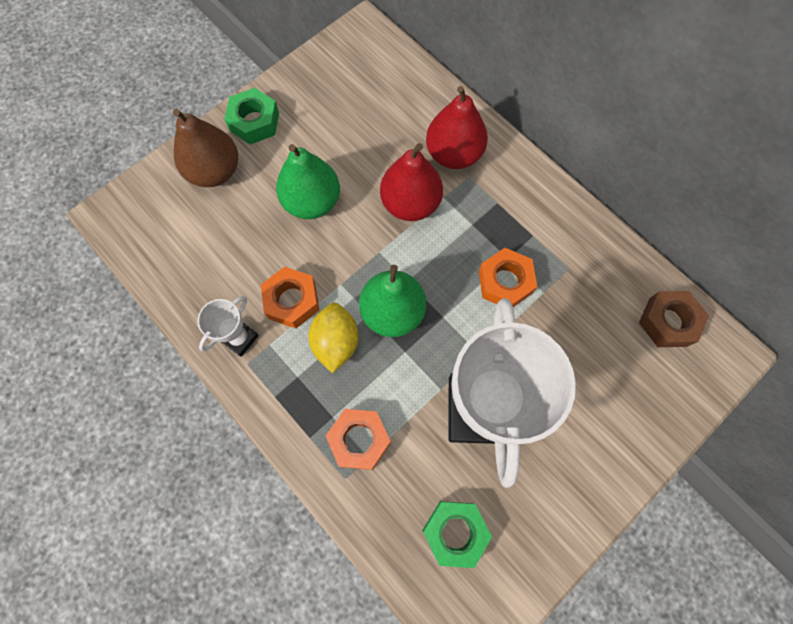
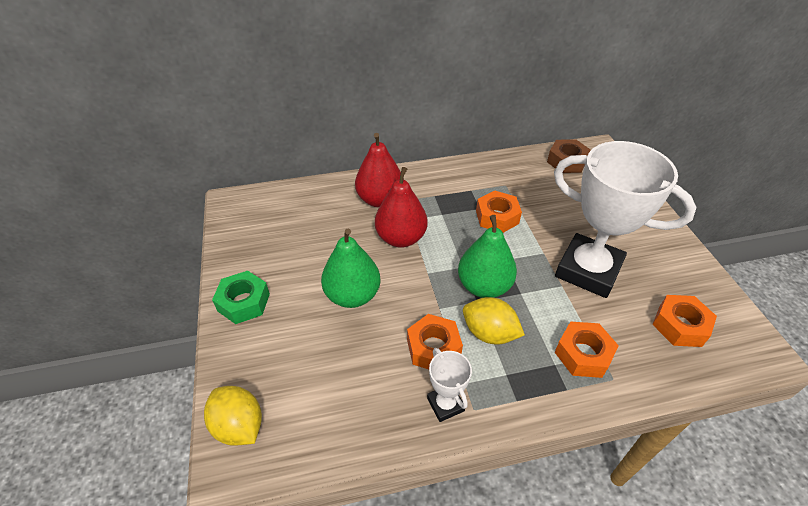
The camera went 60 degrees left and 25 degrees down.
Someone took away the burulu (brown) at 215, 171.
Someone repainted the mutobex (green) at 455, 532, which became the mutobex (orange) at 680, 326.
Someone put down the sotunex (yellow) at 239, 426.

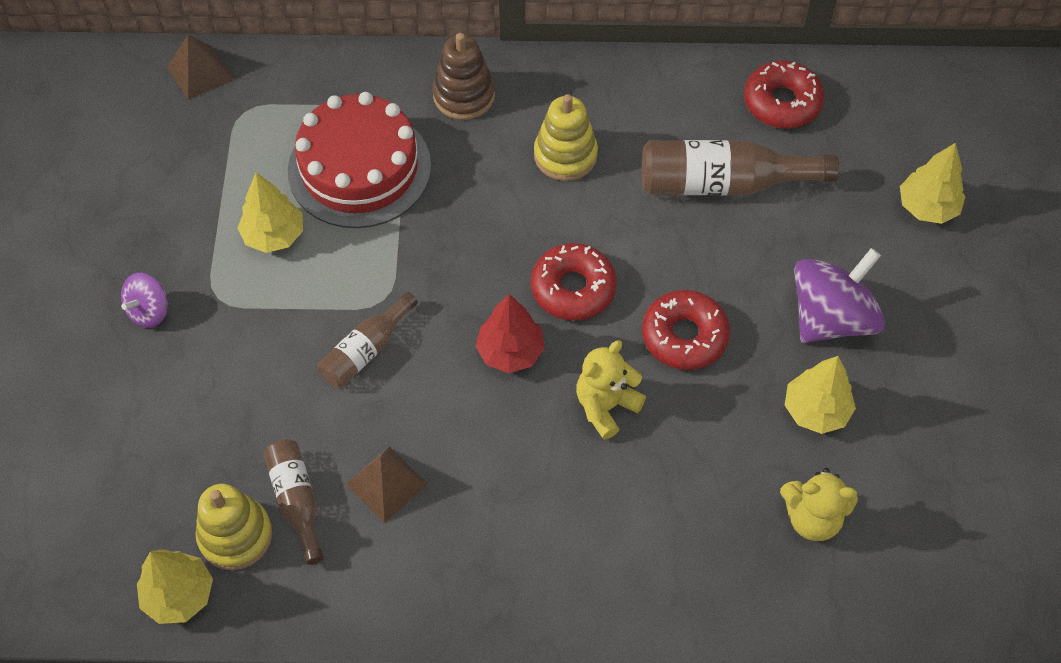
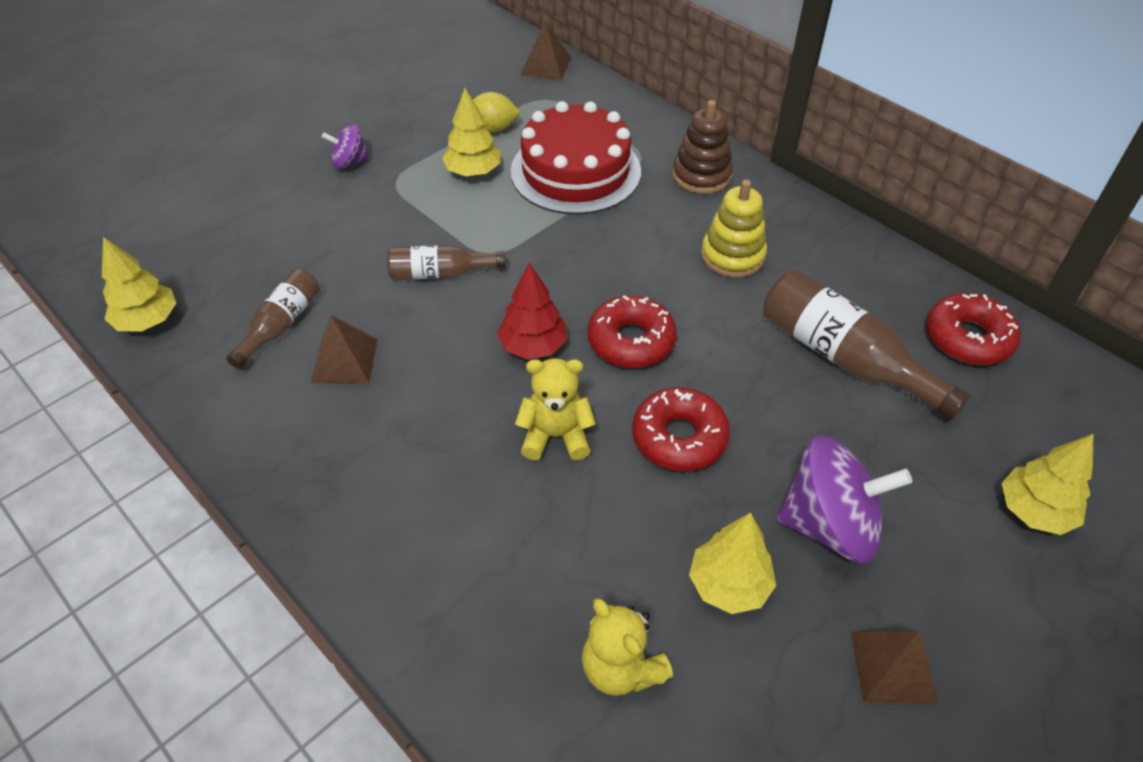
The camera went 45 degrees right and 10 degrees down.
Someone took away the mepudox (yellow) at 235, 535.
Someone put down the sotunex (yellow) at 493, 128.
Someone put down the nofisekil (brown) at 893, 667.

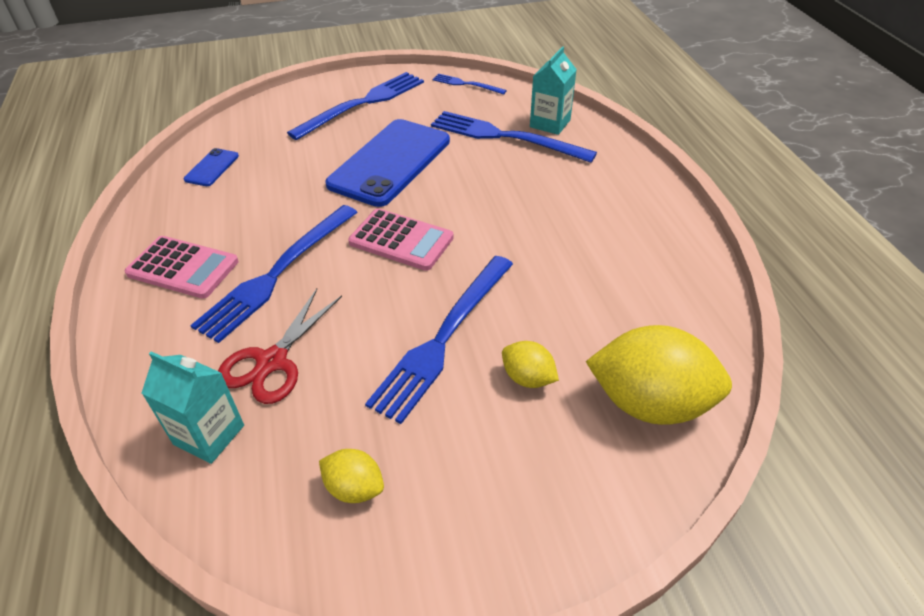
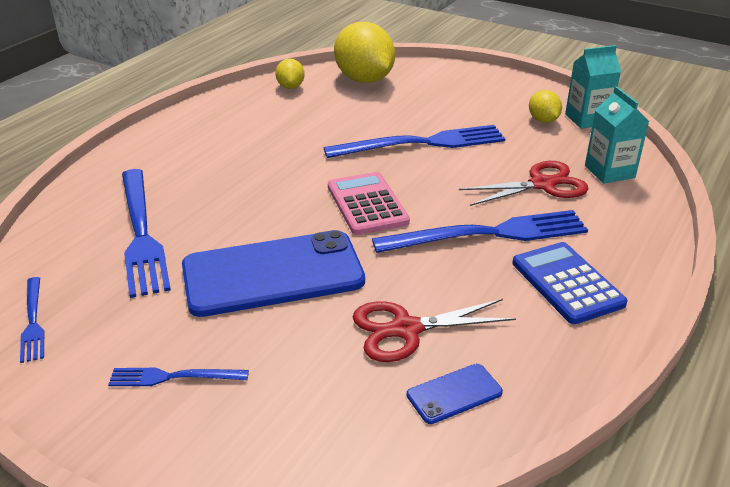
The camera went 135 degrees left and 10 degrees down.
Someone carried the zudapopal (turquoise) from 550, 123 to 587, 119.
Someone scaled the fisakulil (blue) at 363, 104 by 0.51.
Someone repainted the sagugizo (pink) at 183, 268, which became the sagugizo (blue) at 567, 283.
Someone carried the sotunex (yellow) from 528, 378 to 290, 87.
Someone put down the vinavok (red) at 406, 329.

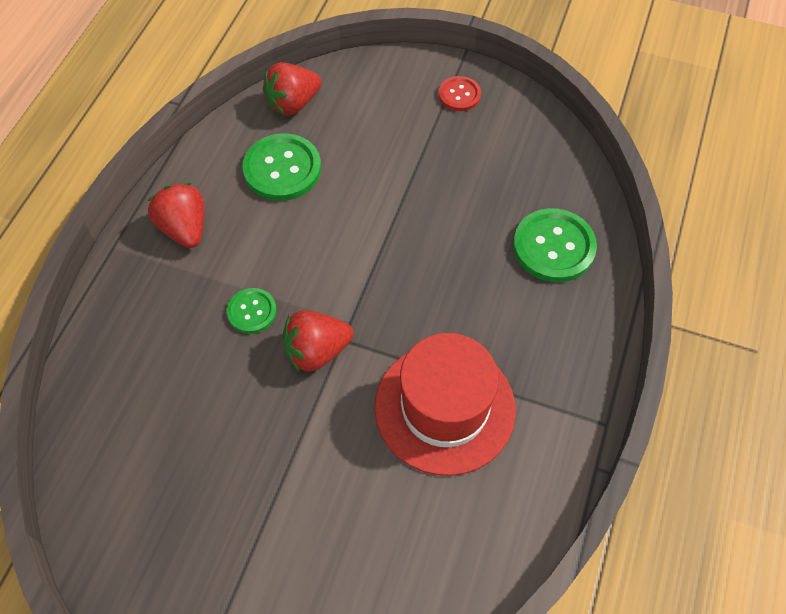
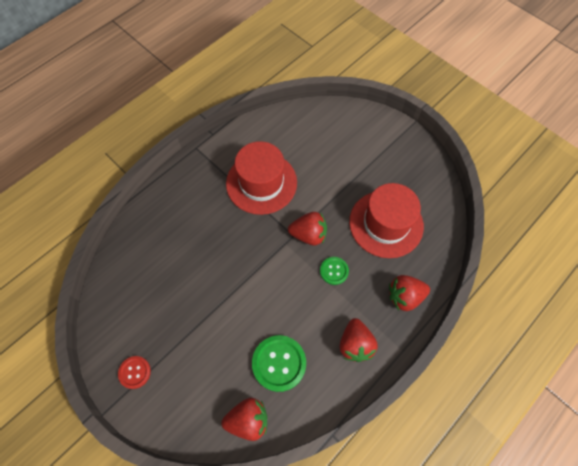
The camera went 155 degrees left and 5 degrees up.
Someone took away the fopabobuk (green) at 553, 247.
Someone put down the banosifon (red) at 386, 224.
Someone put down the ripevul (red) at 404, 296.

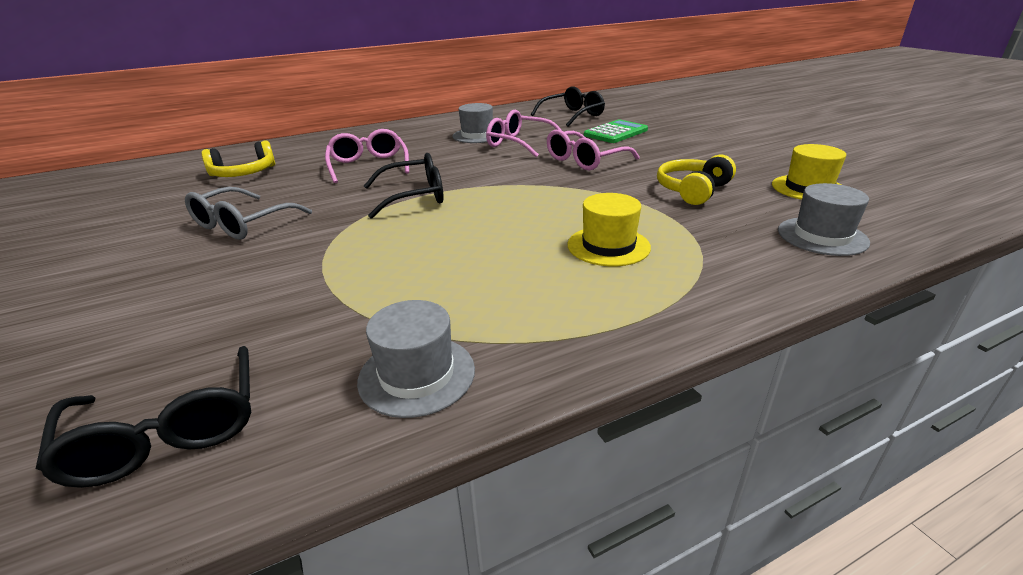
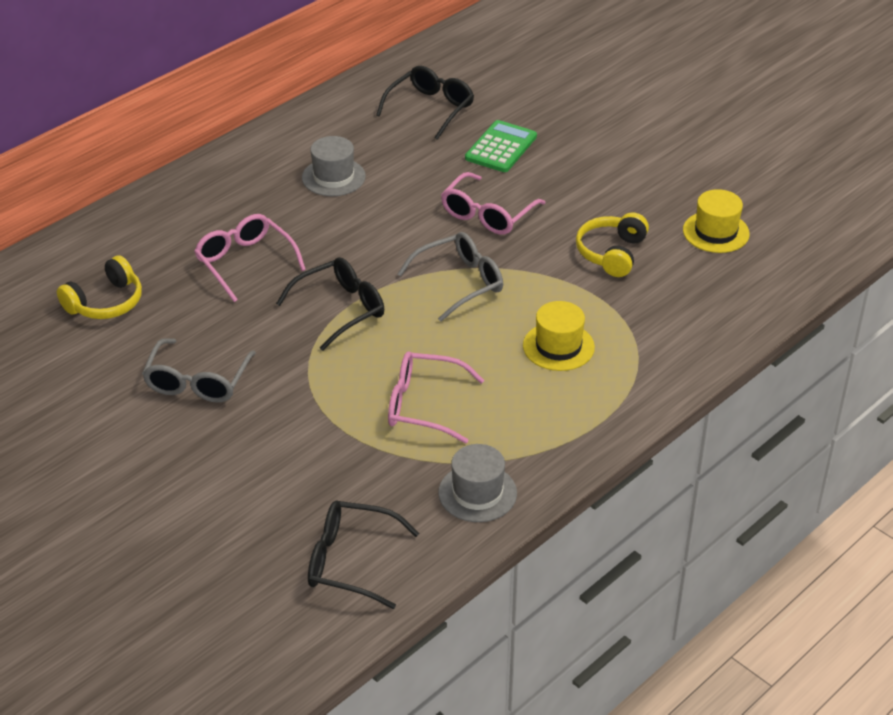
The camera went 20 degrees left and 10 degrees up.
Someone carried the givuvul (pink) from 519, 143 to 424, 405.
Someone took away the banosifon (grey) at 822, 236.
Someone rotated the givuvul (black) at 169, 431 by 150 degrees clockwise.
Someone put down the givuvul (grey) at 459, 283.

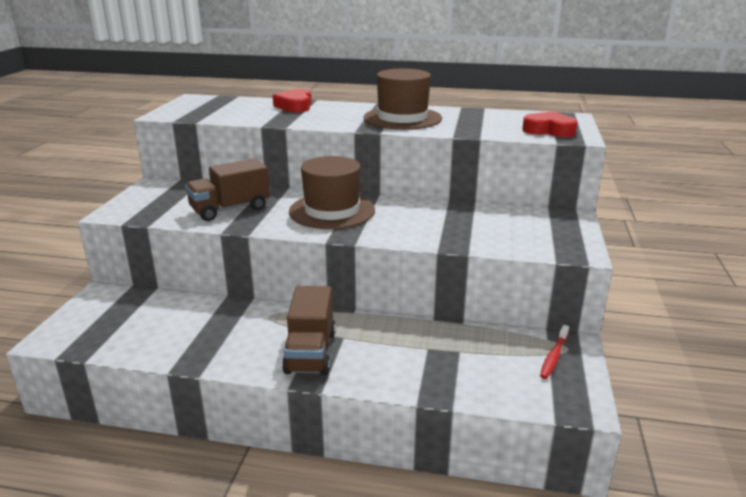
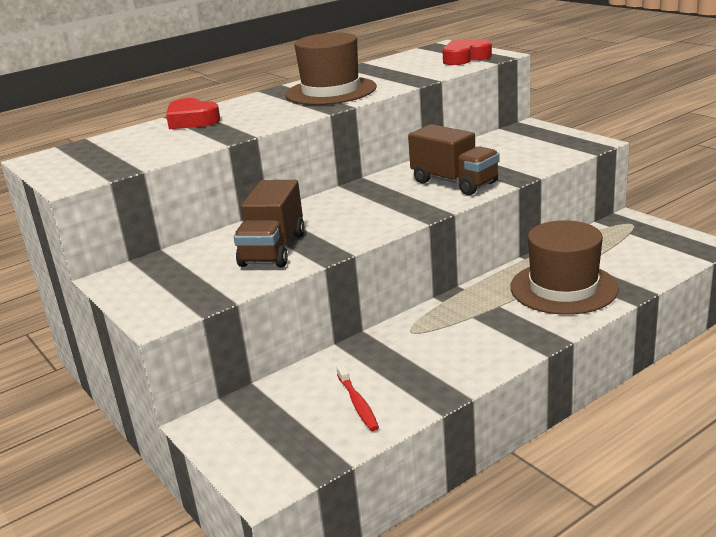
The camera went 45 degrees left and 0 degrees up.
Someone carried the banosifon (brown) from 332, 211 to 563, 288.
Someone carried the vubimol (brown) from 310, 352 to 454, 182.
Someone carried the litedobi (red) from 554, 356 to 358, 403.

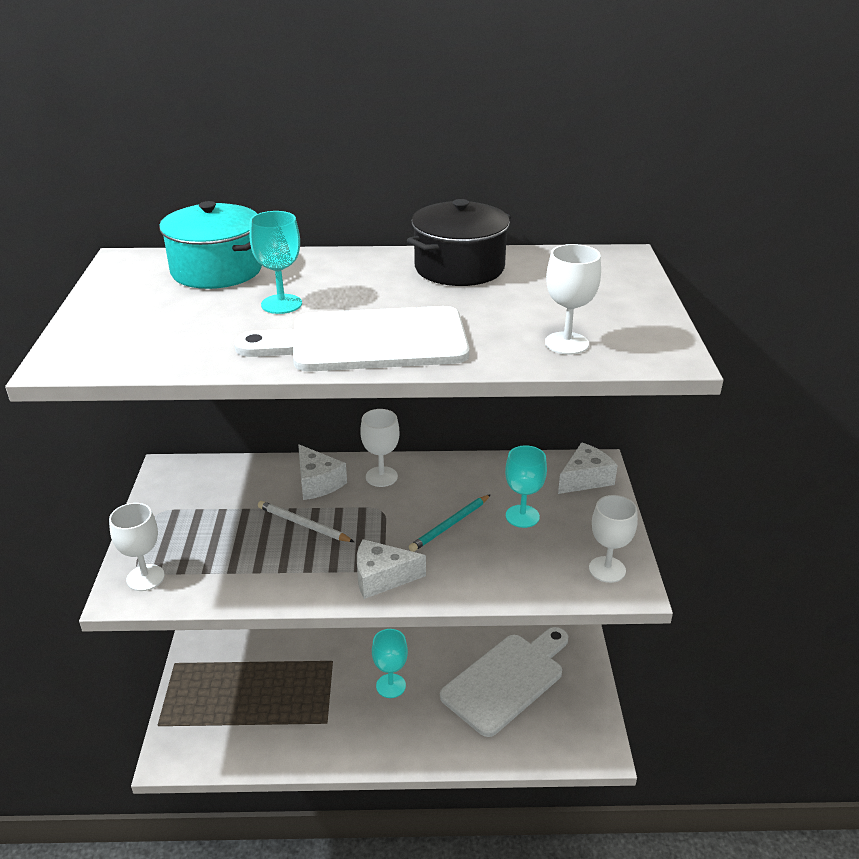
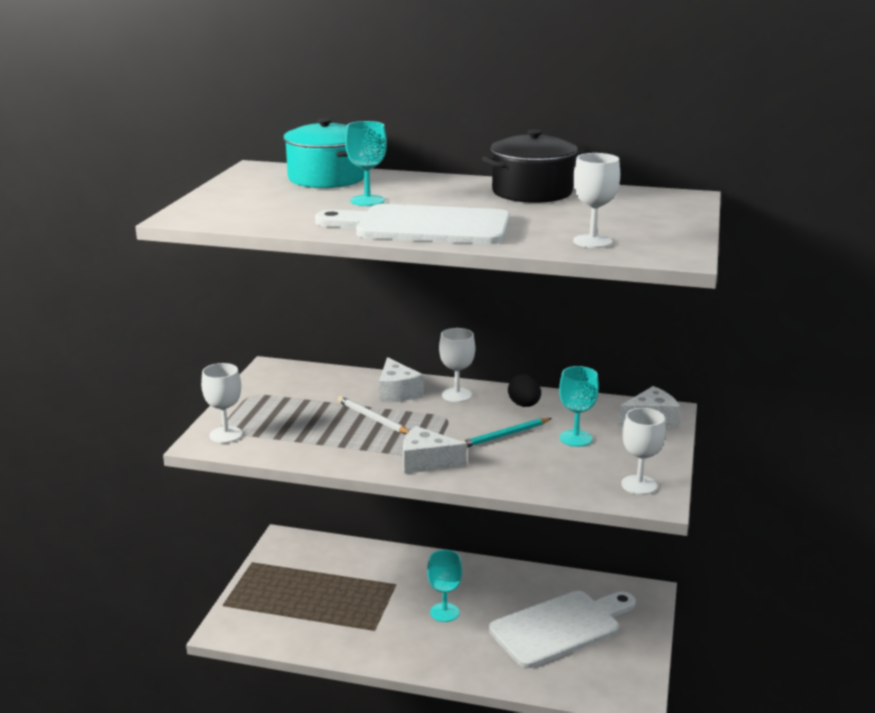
The camera went 15 degrees right and 10 degrees down.
Someone put down the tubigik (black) at 524, 405.

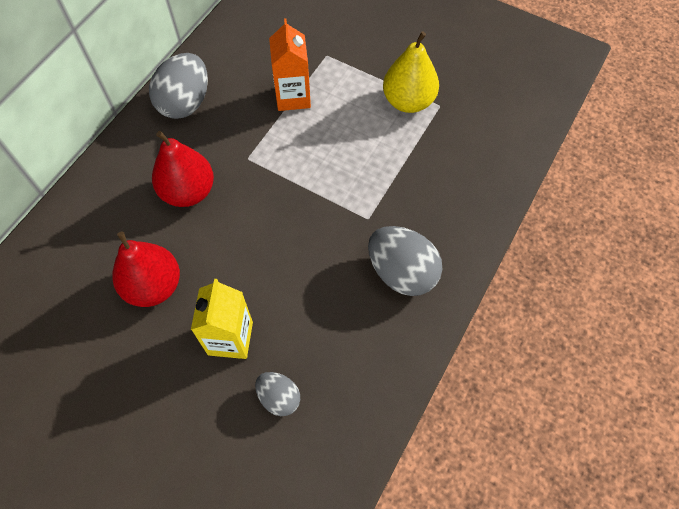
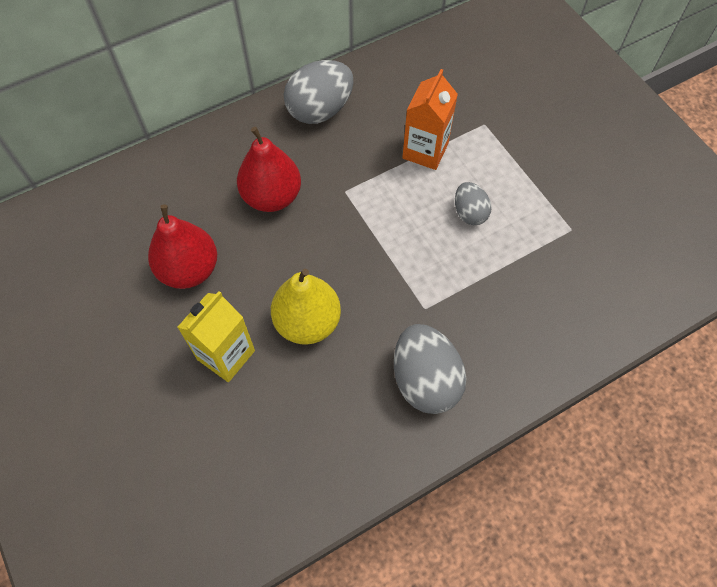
The camera went 30 degrees right and 0 degrees up.
Someone carried the burulu (yellow) from 408, 101 to 307, 322.
Someone carried the tubigik (grey) from 279, 397 to 469, 213.

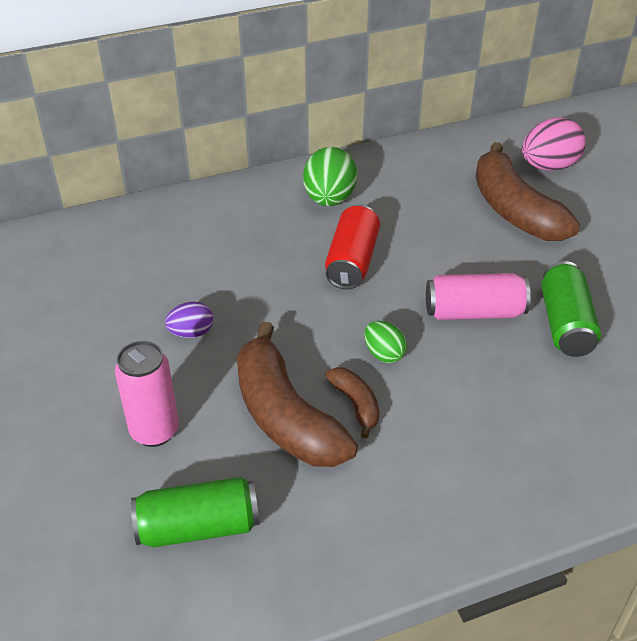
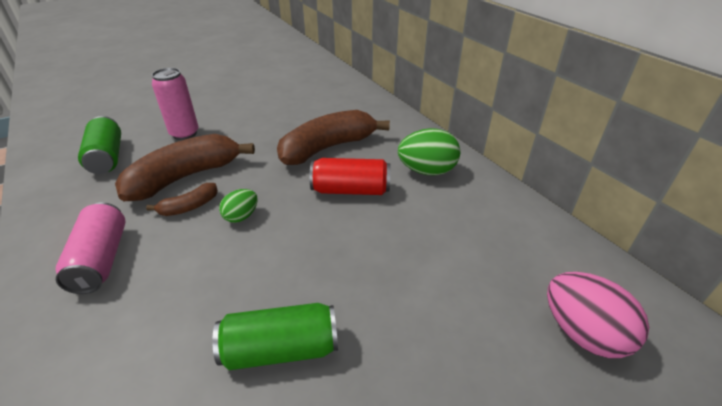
The camera went 80 degrees right and 5 degrees down.
Someone carried the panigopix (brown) from 514, 210 to 328, 148.
Someone carried the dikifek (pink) from 474, 312 to 101, 259.
Someone took away the tubigik (purple) at 191, 333.

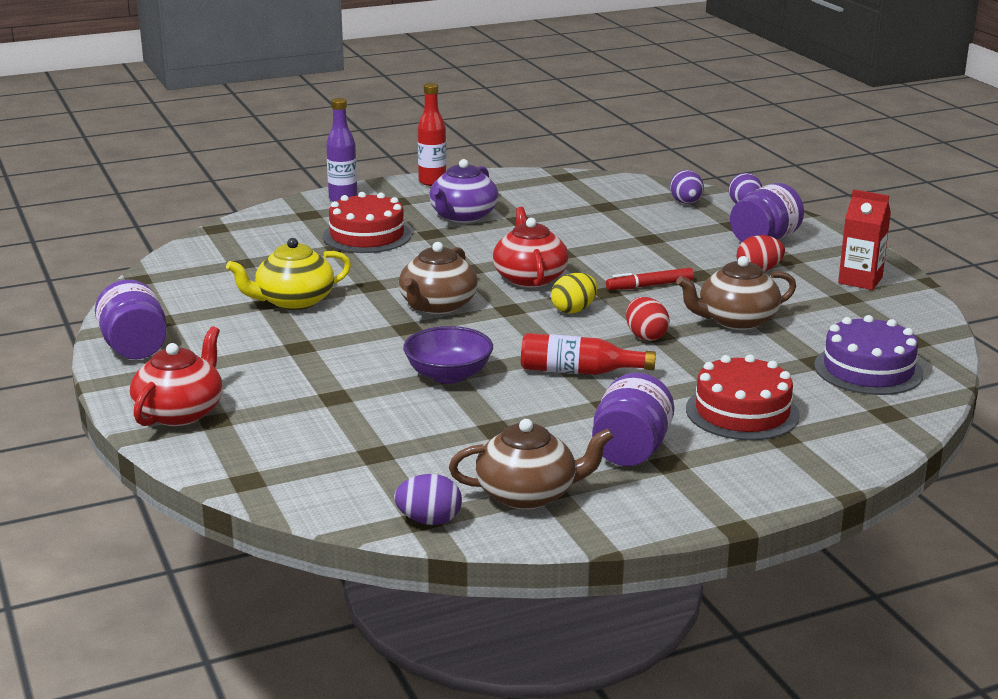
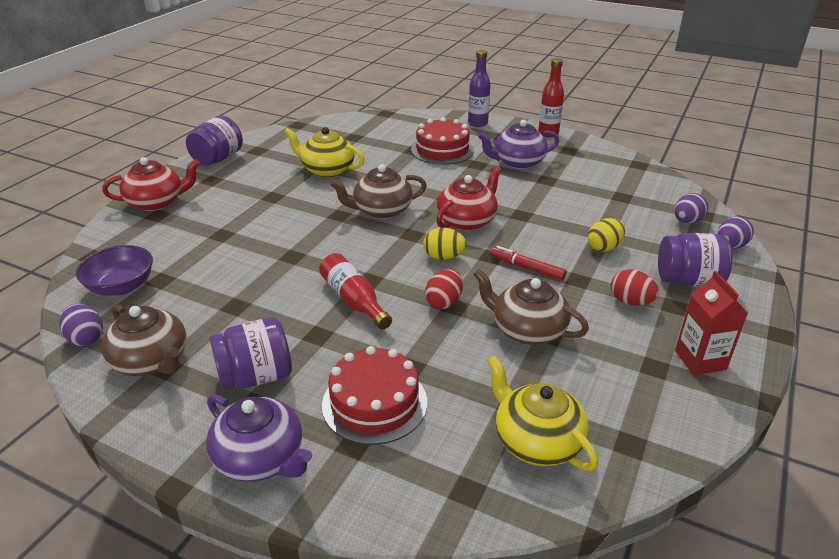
The camera went 50 degrees right and 10 degrees up.
Someone swapped the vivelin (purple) at 868, 369 for the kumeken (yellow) at 536, 441.
Someone carried the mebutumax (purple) from 448, 375 to 121, 286.
Someone put down the tubigik (yellow) at 604, 247.
Someone put down the kumeken (purple) at 261, 458.

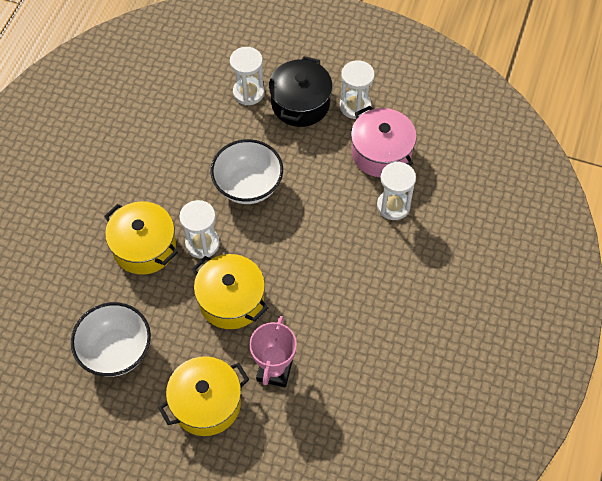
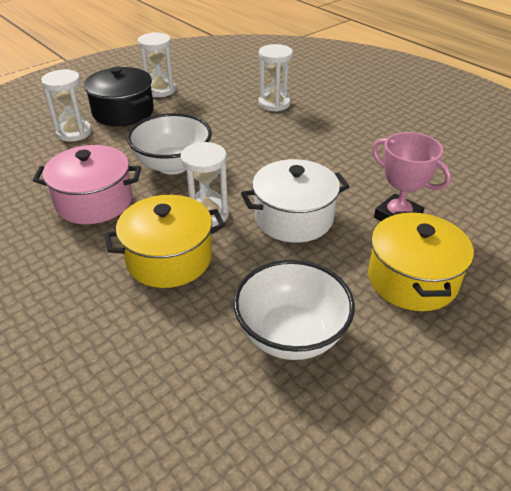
The camera went 60 degrees left and 20 degrees down.
Someone carried the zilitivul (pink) from 381, 153 to 94, 201.
Someone repainted the zilitivul (yellow) at 231, 300, which became the zilitivul (white) at 294, 218.

